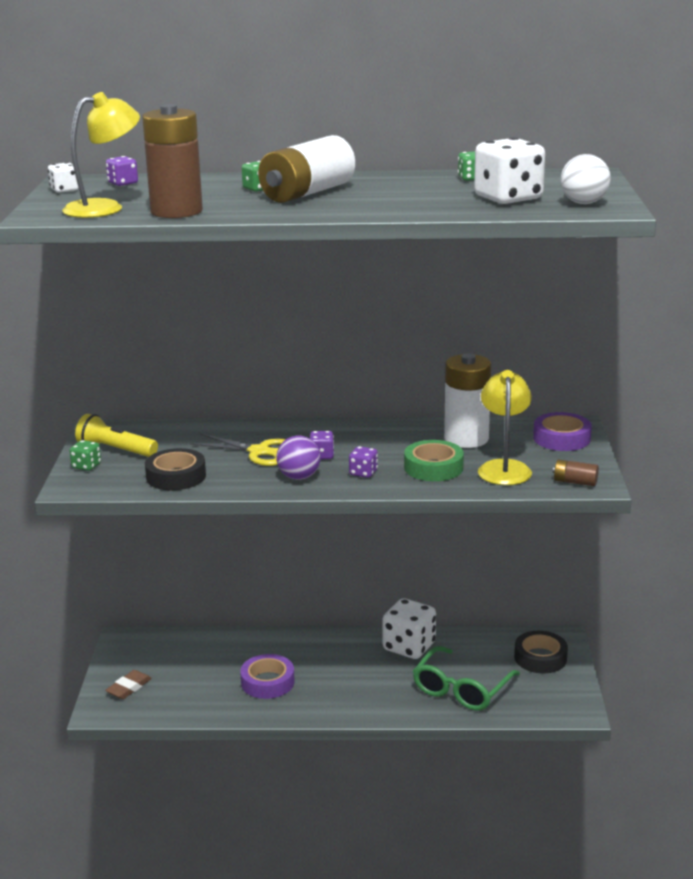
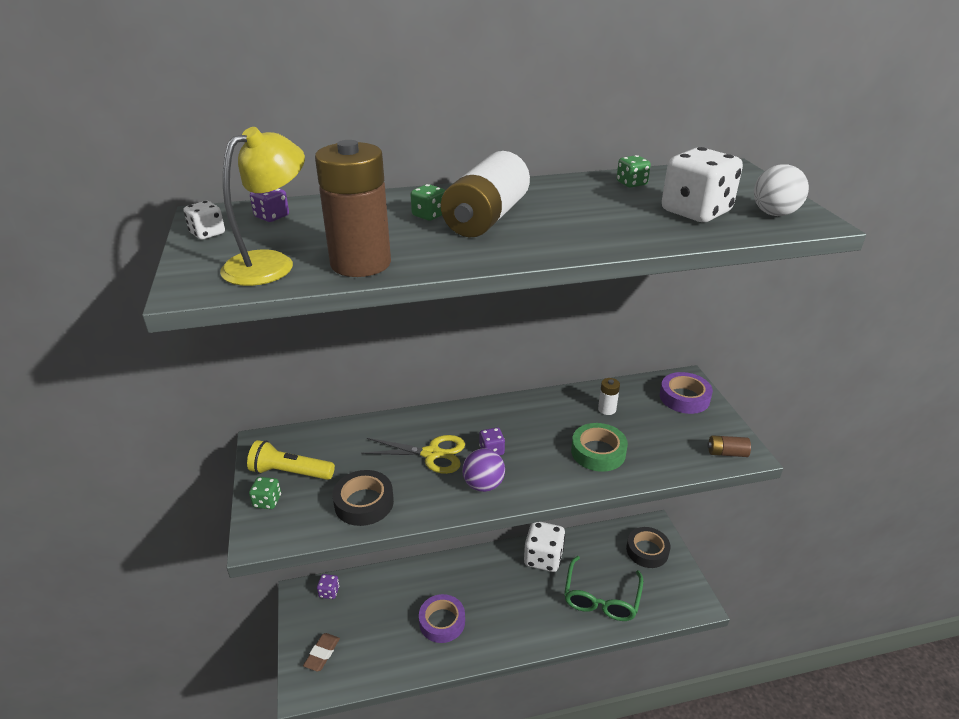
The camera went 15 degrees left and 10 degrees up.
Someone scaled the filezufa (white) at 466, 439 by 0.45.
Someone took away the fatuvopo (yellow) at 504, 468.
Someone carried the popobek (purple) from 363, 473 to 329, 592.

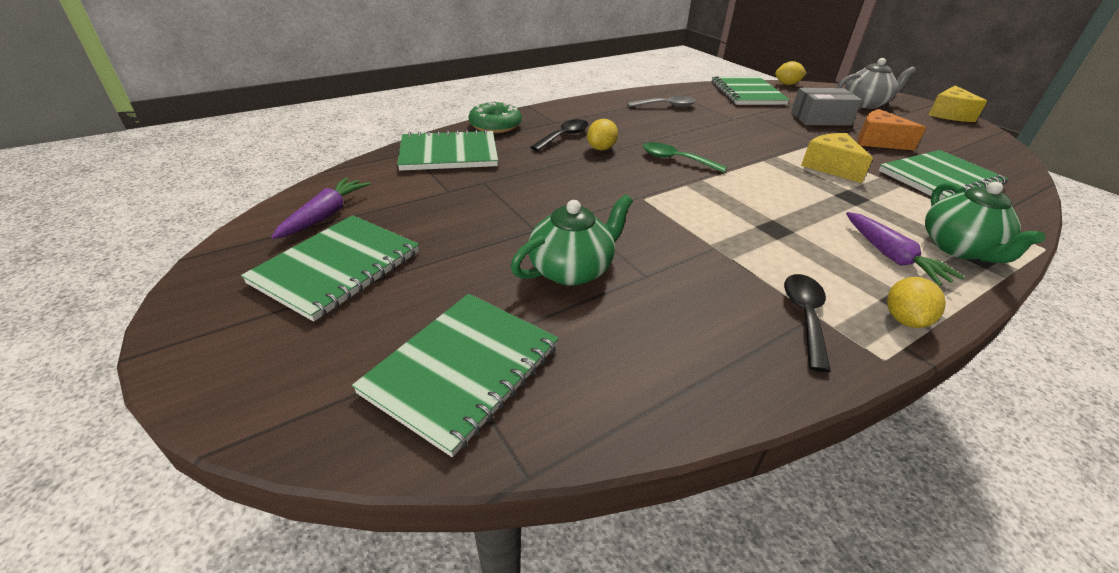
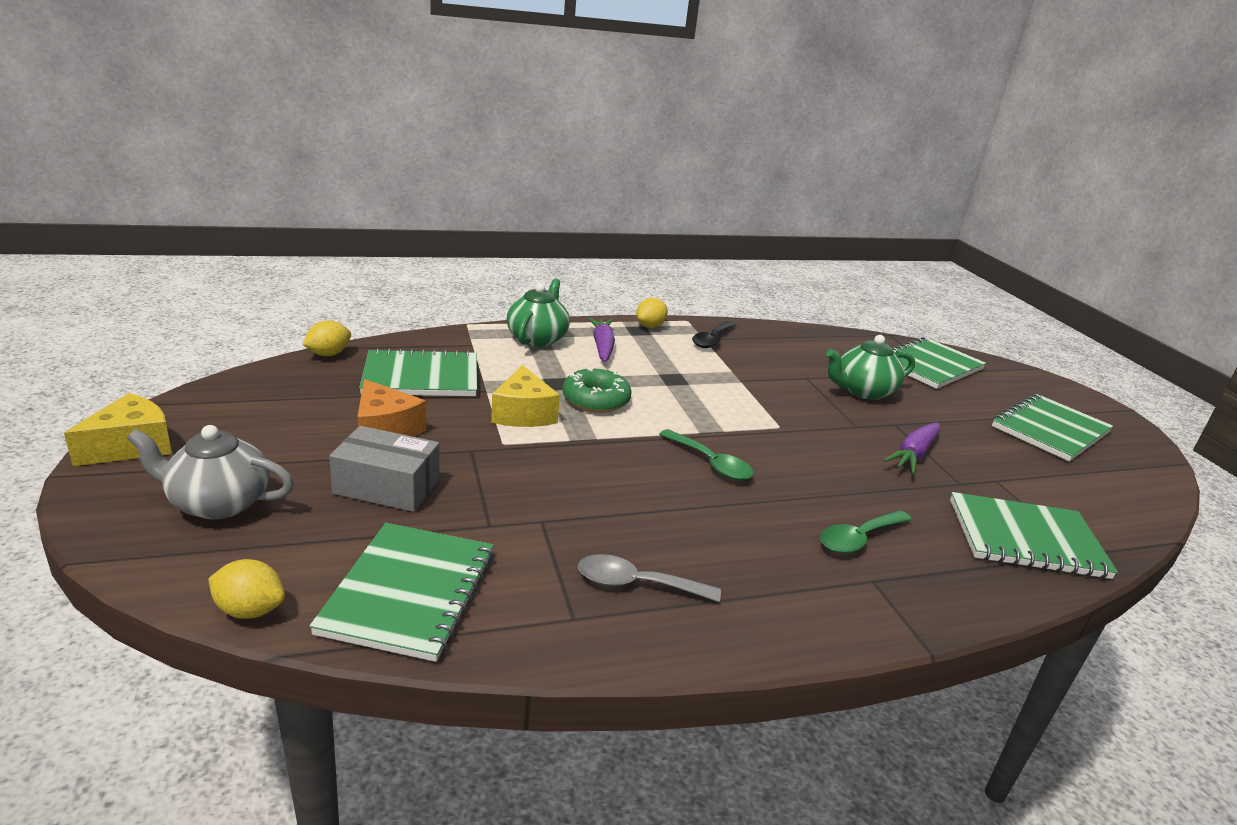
The camera went 165 degrees left and 10 degrees down.
Someone carried the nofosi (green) from 495, 125 to 596, 400.
Someone repainted the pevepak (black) at 564, 137, which became the pevepak (green) at 859, 538.
Someone carried the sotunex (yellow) from 601, 148 to 328, 354.
Someone carried the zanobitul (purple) from 325, 215 to 913, 454.

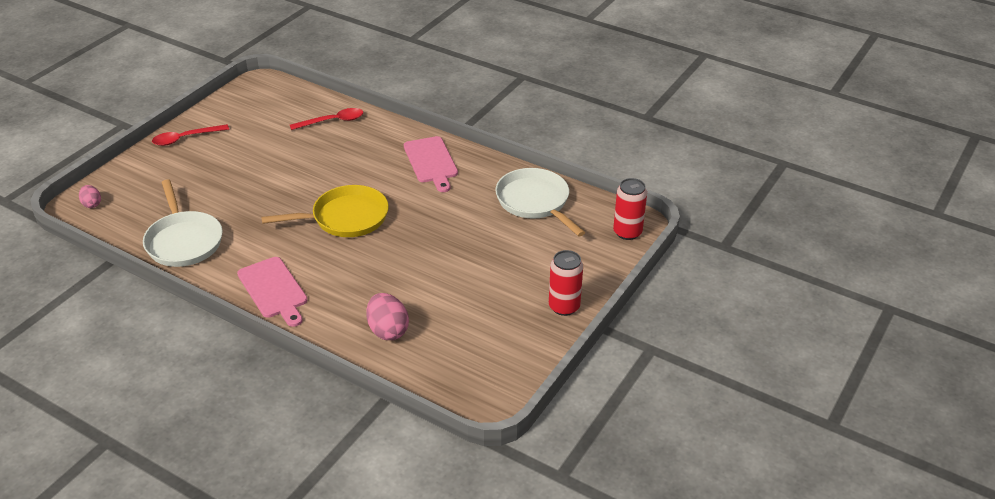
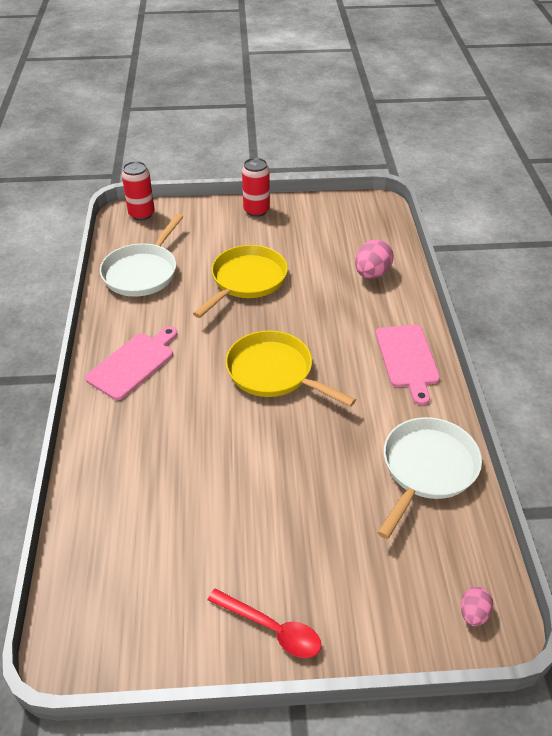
The camera went 125 degrees left and 5 degrees up.
Someone took away the pevepak (red) at 332, 121.
Someone rotated the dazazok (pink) at 273, 290 by 150 degrees clockwise.
Someone put down the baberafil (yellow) at 246, 281.

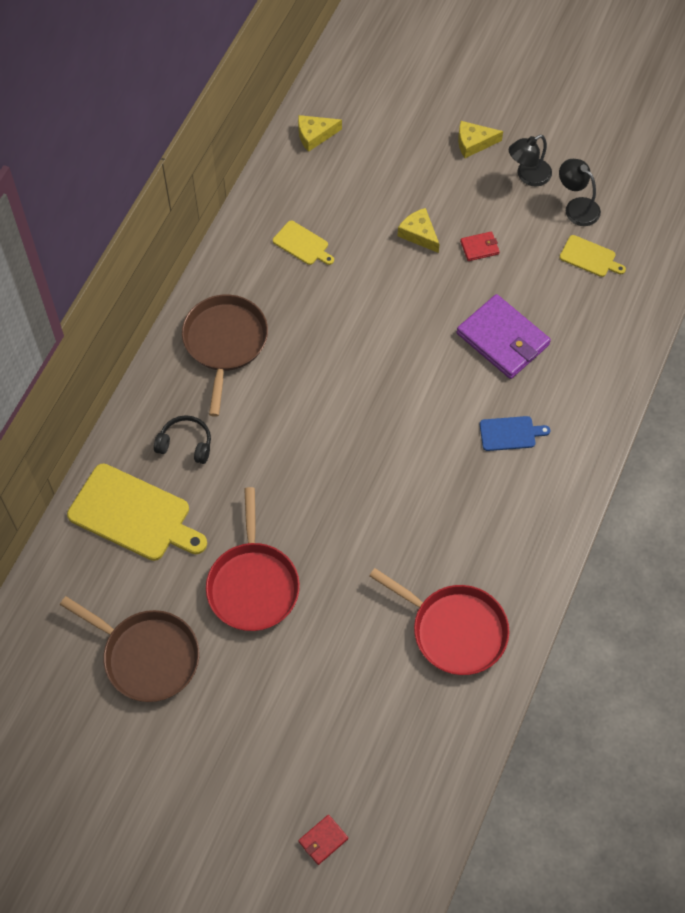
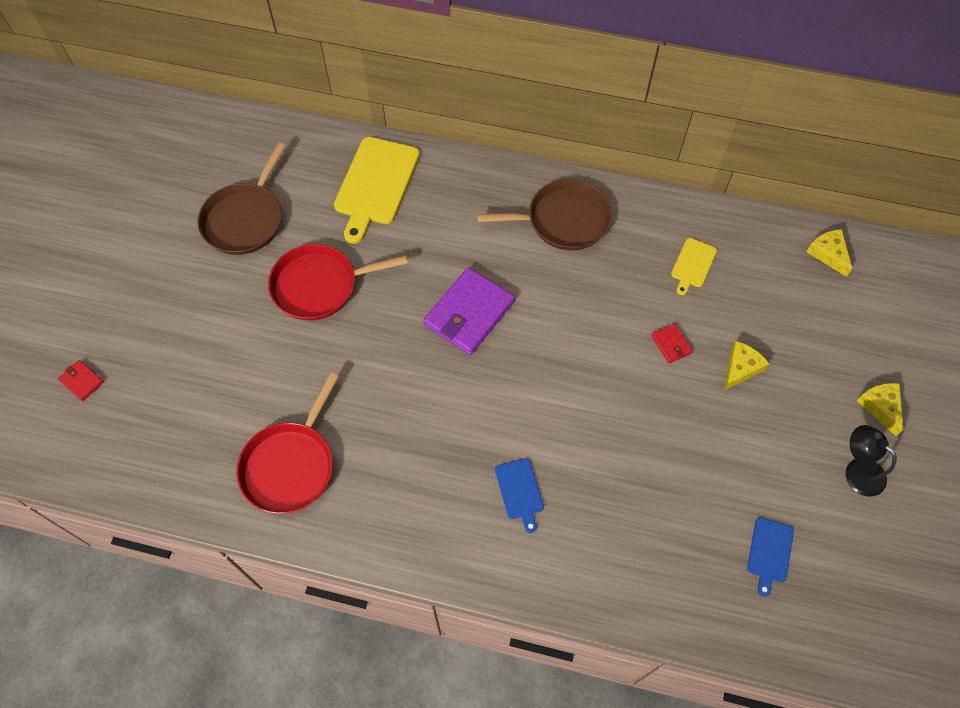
The camera went 80 degrees right and 0 degrees up.
Someone took away the fatuvopo (black) at 576, 207.
Someone carried the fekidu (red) from 479, 247 to 671, 344.
Someone repainted the dazazok (yellow) at 590, 257, which became the dazazok (blue) at 769, 553.
Someone carried the fekidu (purple) from 503, 339 to 469, 313.
Someone took away the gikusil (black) at 185, 444.

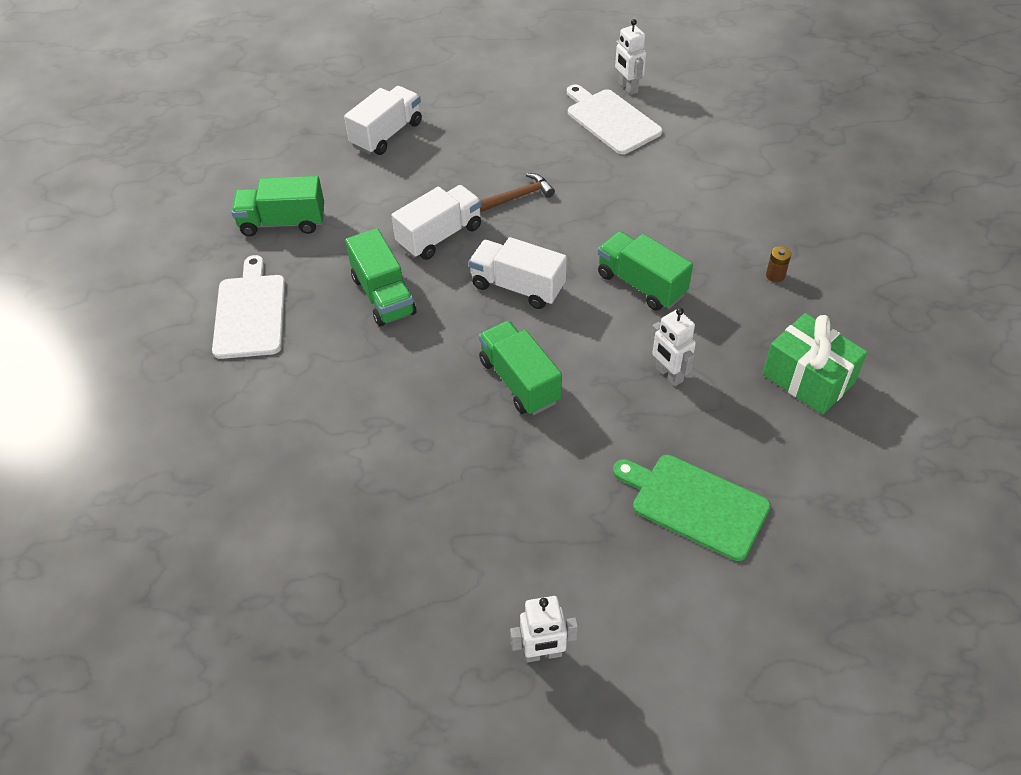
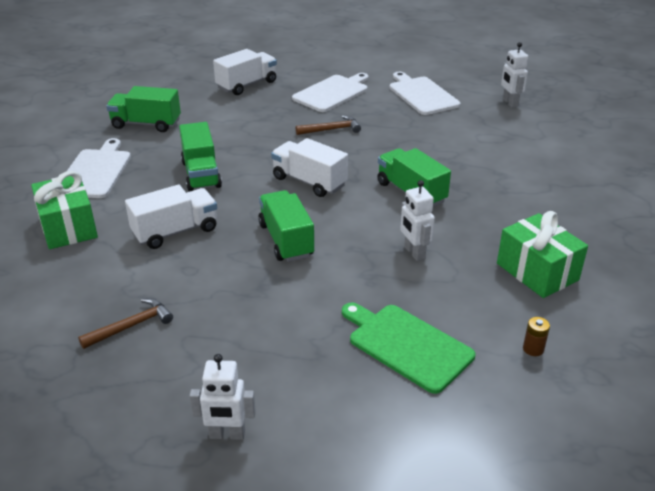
The camera went 10 degrees right and 15 degrees down.
Someone carried the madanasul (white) from 627, 88 to 510, 103.
Someone carried the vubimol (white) from 439, 236 to 175, 232.
Someone carried the filezufa (brown) from 775, 275 to 533, 349.
Someone put down the dazazok (white) at 332, 93.
Someone put down the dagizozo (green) at 68, 227.
Someone put down the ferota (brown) at 131, 326.

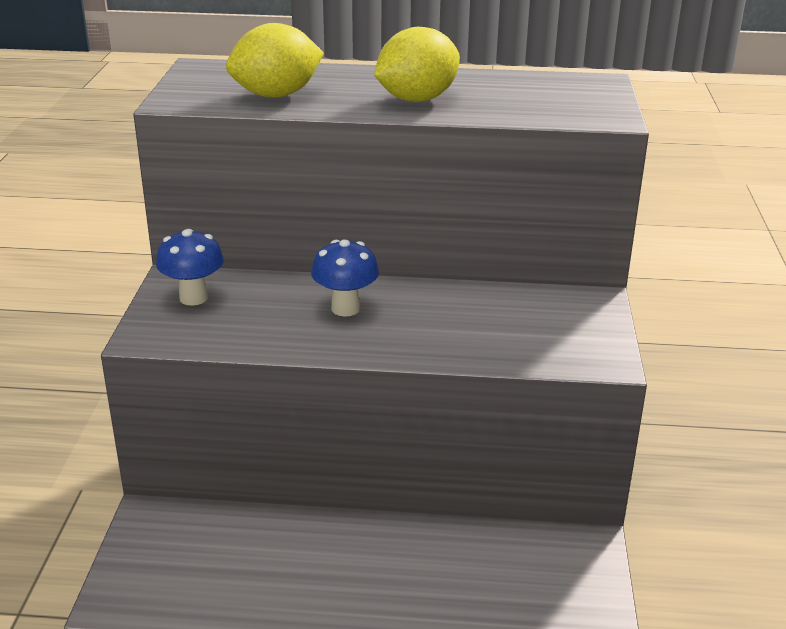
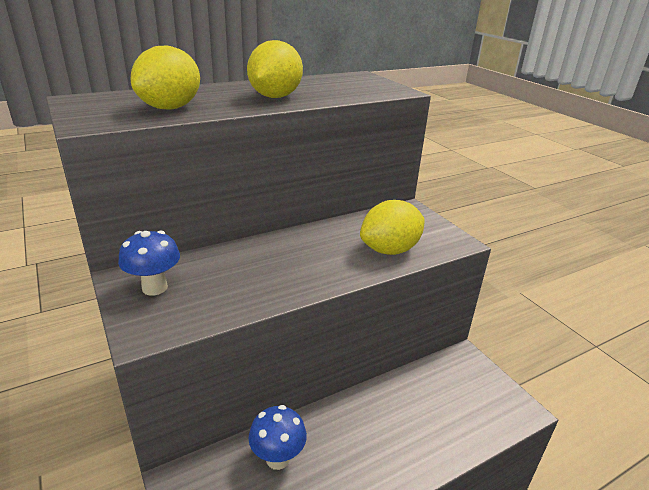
The camera went 35 degrees left and 0 degrees up.
Someone carried the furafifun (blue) from 345, 308 to 278, 458.
Someone put down the sotunex (yellow) at 390, 250.

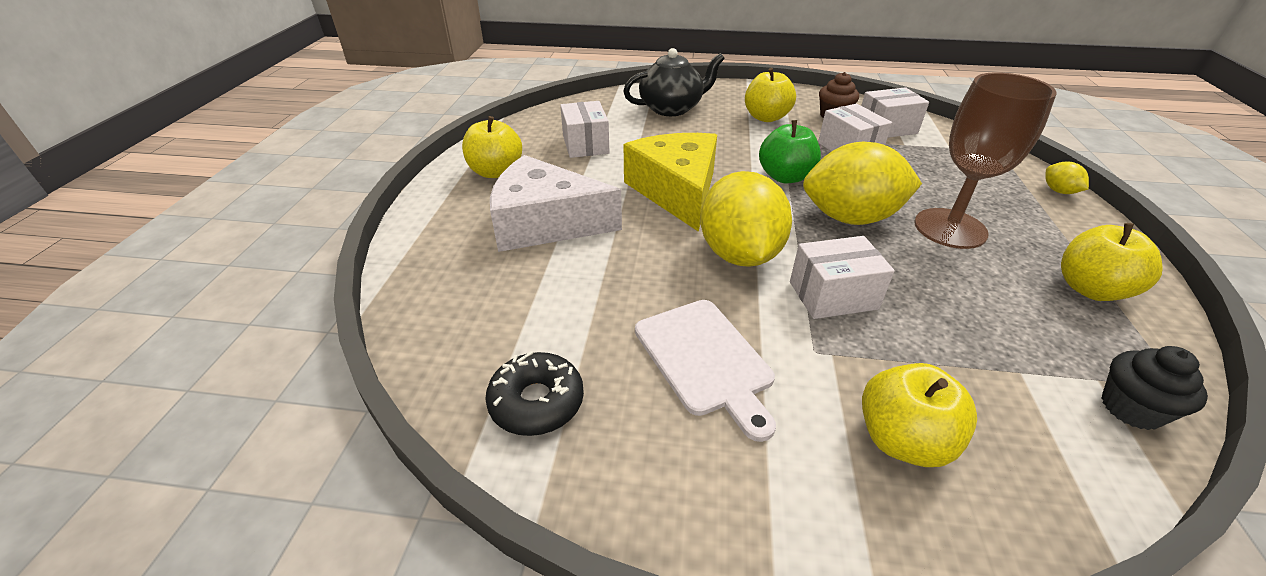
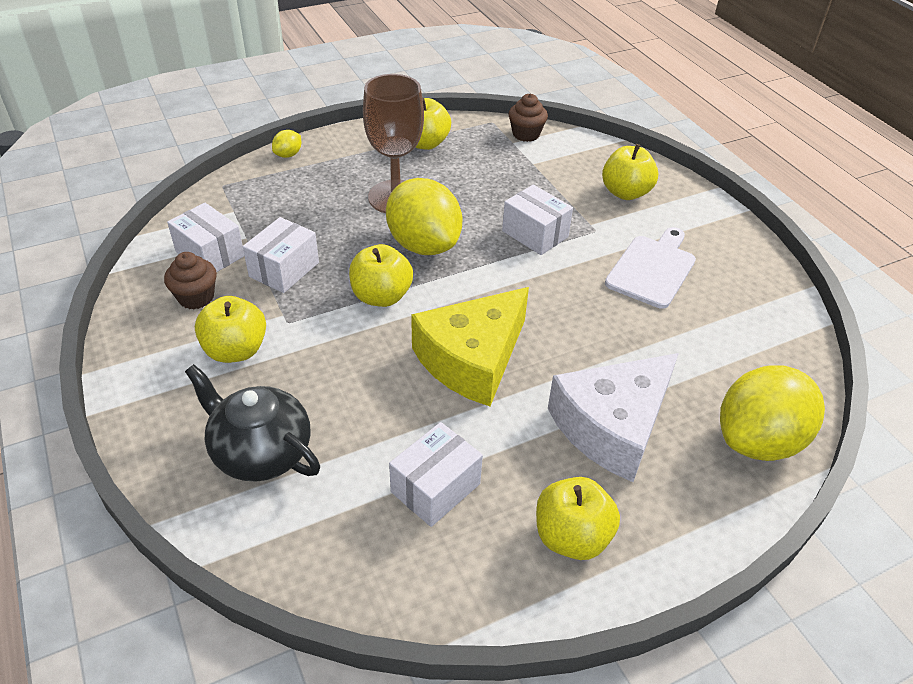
The camera went 125 degrees left and 5 degrees up.
Someone repainted the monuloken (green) at 785, 177, which became the monuloken (yellow) at 381, 296.
Someone rotated the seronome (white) at 545, 223 by 75 degrees clockwise.
Someone carried the sotunex (yellow) from 739, 254 to 758, 440.
Someone repainted the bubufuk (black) at 1131, 408, which became the bubufuk (brown) at 526, 134.
Someone took away the nofosi (black) at 536, 402.

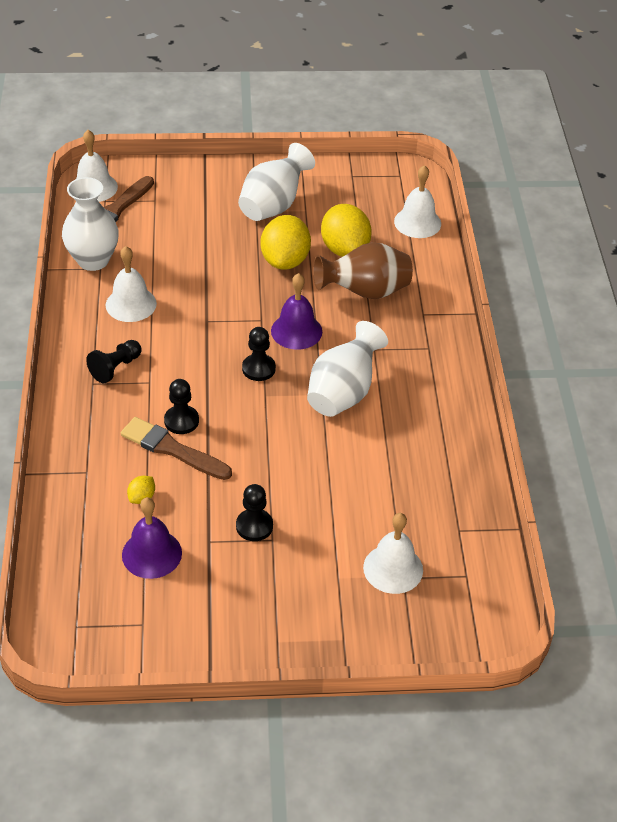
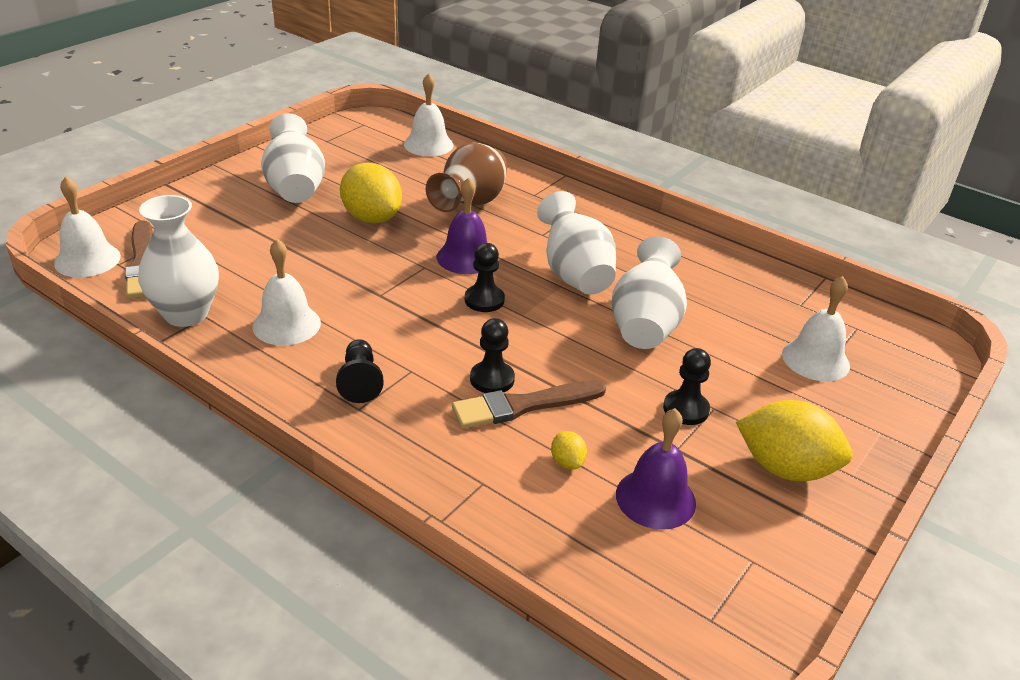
The camera went 50 degrees left and 10 degrees down.
Someone carried the sotunex (yellow) from 344, 249 to 785, 468.
Someone put down the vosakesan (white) at 645, 325.

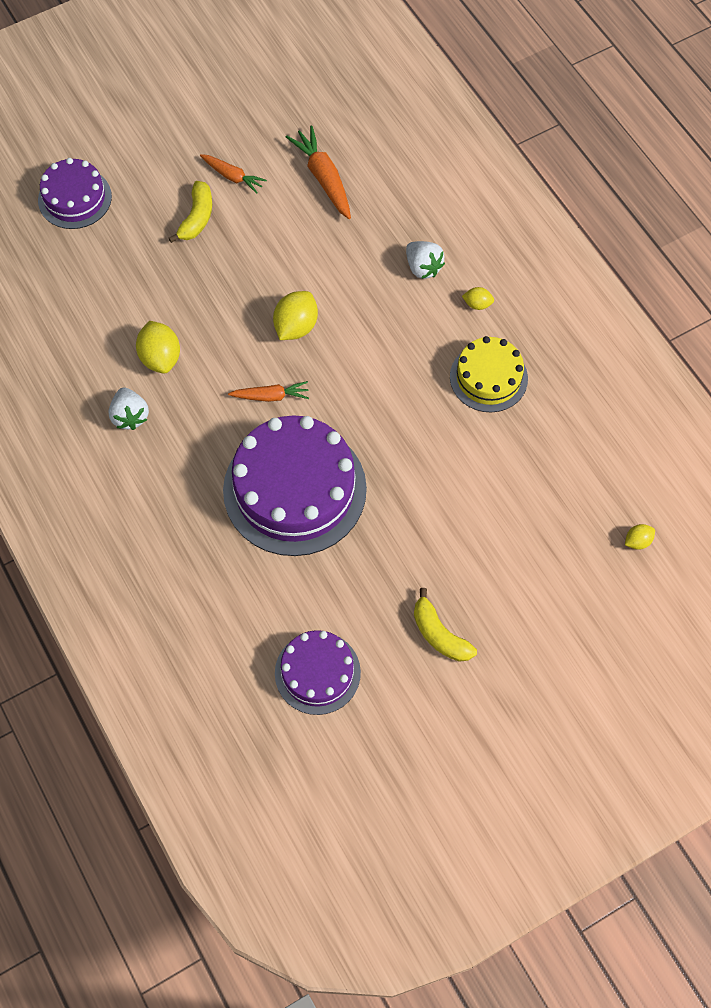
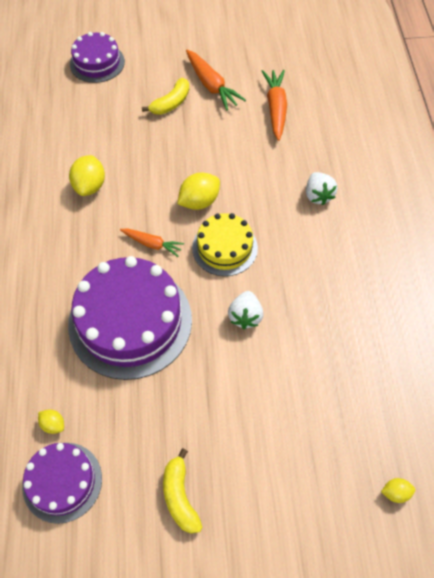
The camera went 25 degrees right and 5 degrees down.
Someone scaled the zanobitul (orange) at 233, 176 by 1.59.
Someone carried the sotunex (yellow) from 477, 304 to 53, 424.
Someone carried the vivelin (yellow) from 488, 377 to 224, 248.
Someone carried the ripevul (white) from 130, 416 to 245, 316.

